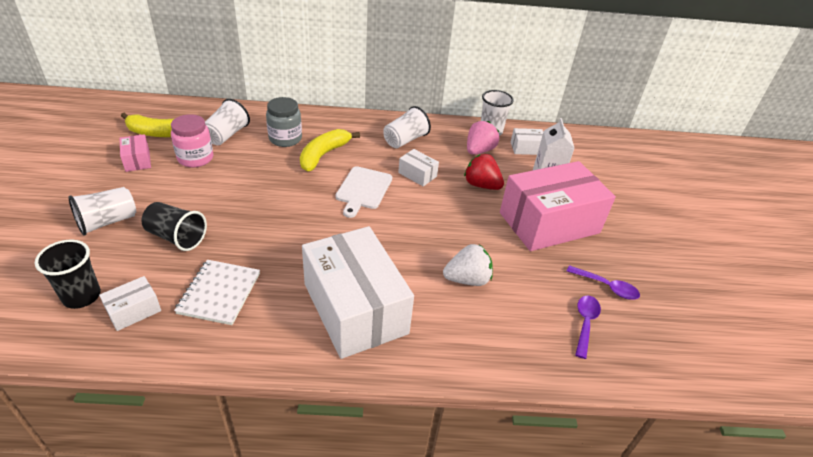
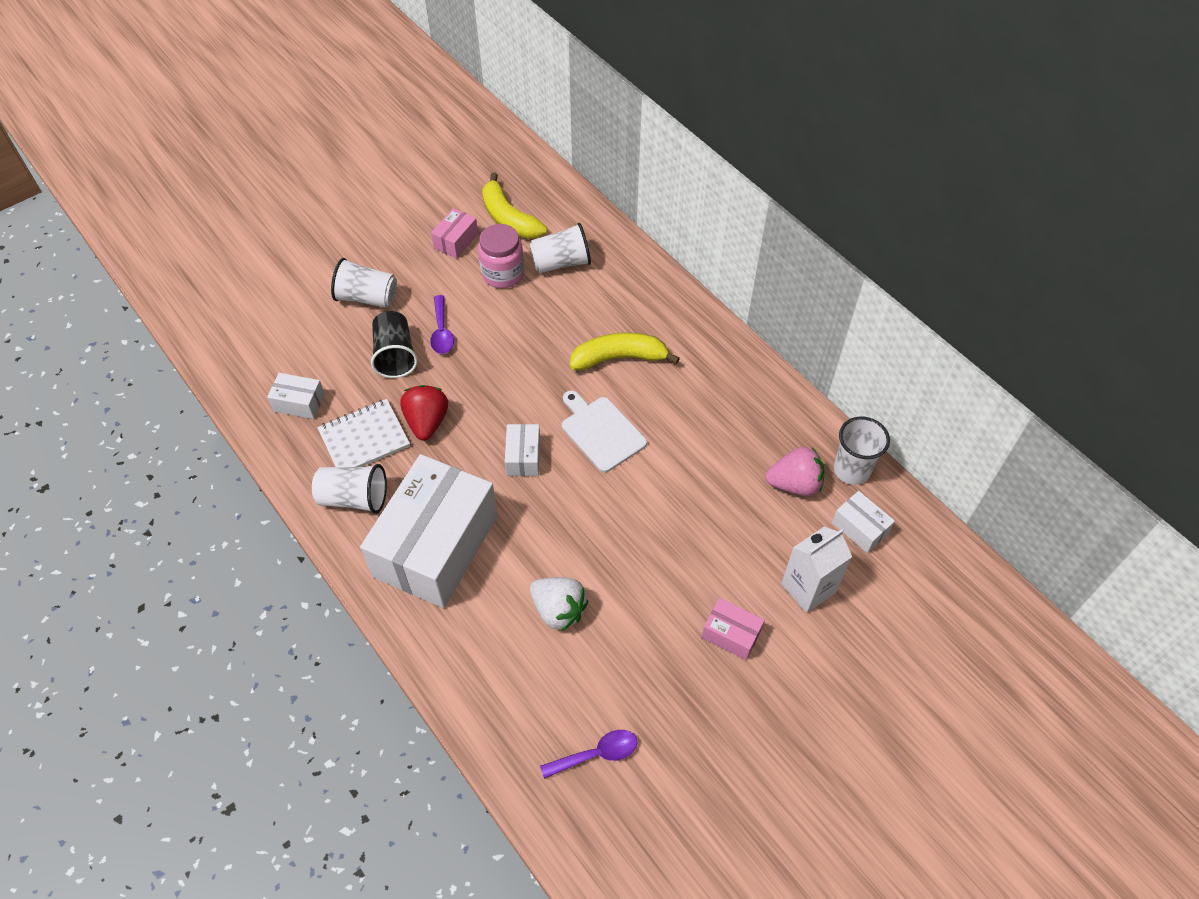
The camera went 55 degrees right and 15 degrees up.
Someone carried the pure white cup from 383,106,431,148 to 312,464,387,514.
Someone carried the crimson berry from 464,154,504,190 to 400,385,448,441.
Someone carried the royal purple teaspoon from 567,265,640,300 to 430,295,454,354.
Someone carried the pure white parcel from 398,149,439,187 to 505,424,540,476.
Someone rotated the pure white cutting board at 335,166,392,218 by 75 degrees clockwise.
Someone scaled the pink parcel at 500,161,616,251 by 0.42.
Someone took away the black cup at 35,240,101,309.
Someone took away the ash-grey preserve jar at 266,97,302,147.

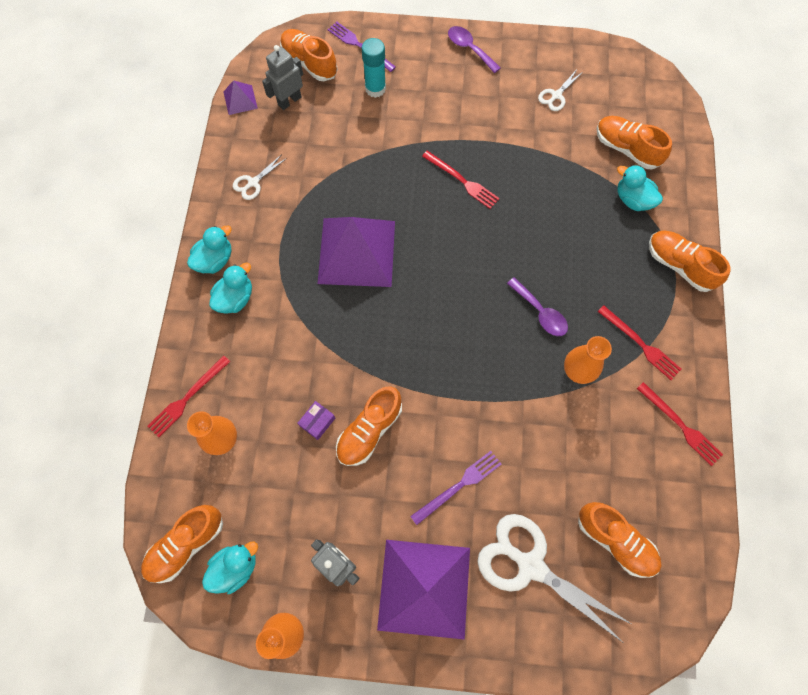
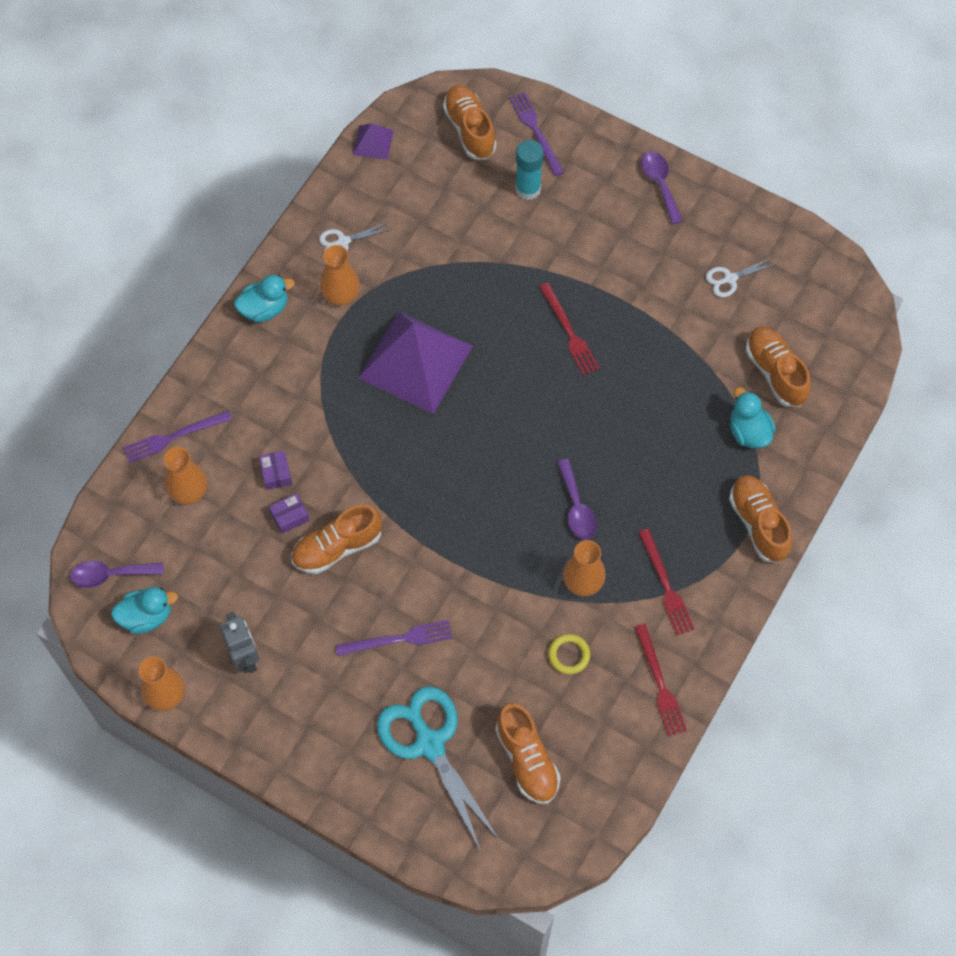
The camera went 25 degrees right and 5 degrees down.
Someone swapped the orange-coloured sneaker at 141,505,223,583 for the royal purple teaspoon at 70,561,164,588.
Someone repainted the crimson table fork at 148,355,230,437, which became the royal purple table fork at 123,410,232,463.
Someone put down the royal purple parcel at 259,450,292,490.
Someone put down the orange-coloured vase at 320,245,360,306.
Someone repainted the pure white pair of scissors at 477,514,633,642, which became the teal pair of scissors at 377,686,500,851.
Someone put down the yellow hoop at 548,634,590,674.
Someone took away the teal duck at 209,262,252,314.
Someone took away the ash-grey robot figure at 262,45,303,110.
Someone took away the royal purple pyramid at 377,540,470,640.

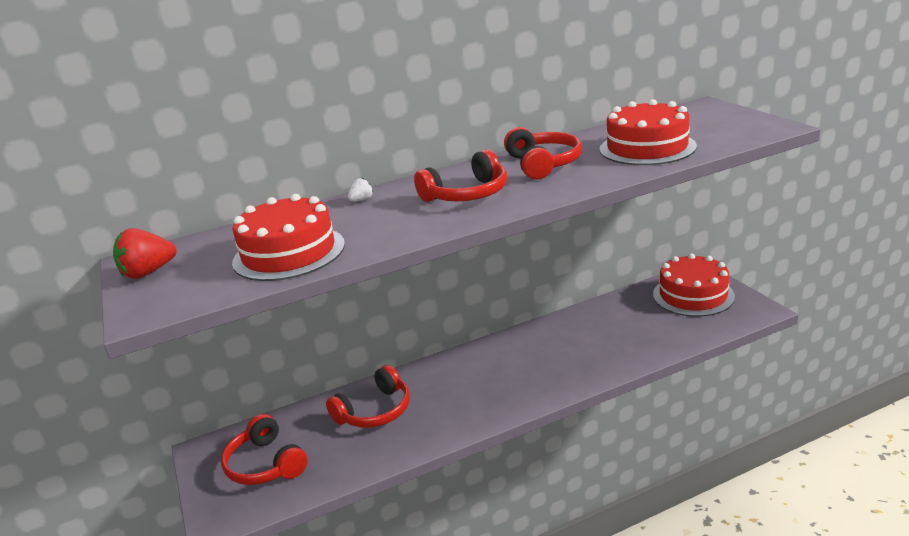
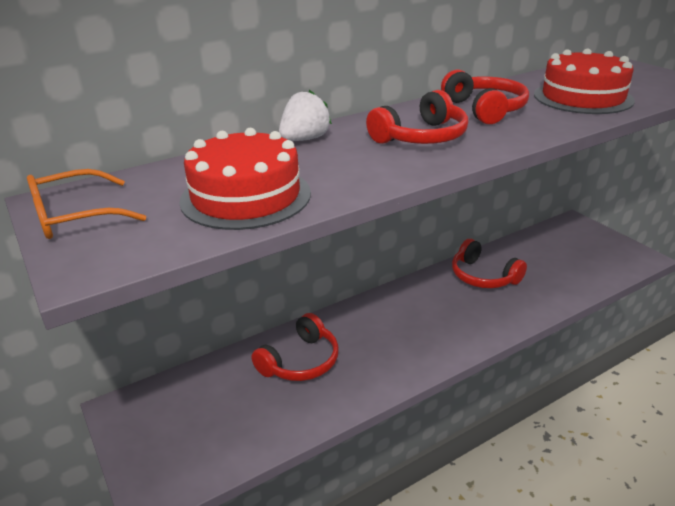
The camera went 10 degrees left and 5 degrees up.
Someone swapped the crimson berry at 113,228,177,279 for the orange-coloured eyeglasses at 27,169,146,239.
Someone scaled the pure white berry at 348,178,374,201 by 1.93.
Someone carried the crimson headset from 221,414,308,485 to 452,239,527,288.
Someone took away the crimson layer cake at 653,253,735,317.

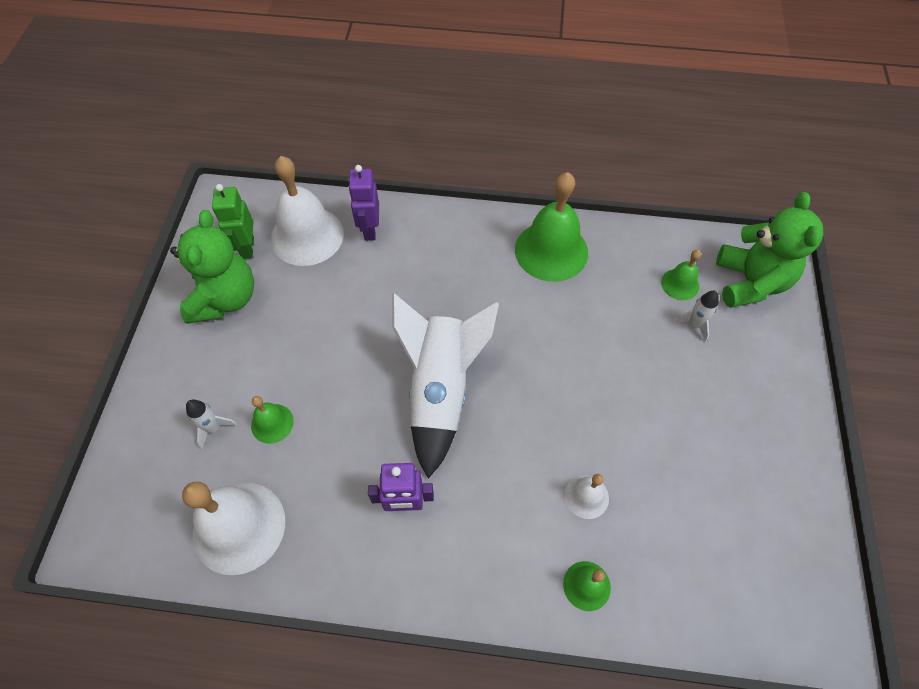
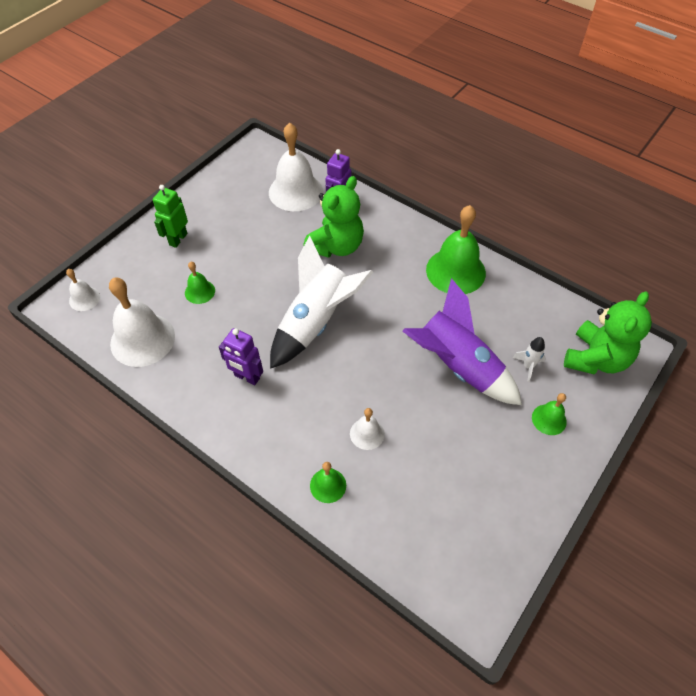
The camera went 30 degrees right and 5 degrees down.
Someone put down the pure white school bell at 66,269,100,311.
Someone carried the leaf-green robot figure from 212,184,254,259 to 153,185,188,248.
Someone carried the leaf-green stuffed bear from 170,210,254,324 to 303,176,364,258.
Someone put down the royal purple rocket at 403,278,522,405.
Someone carried the leaf-green school bell from 661,250,701,300 to 532,393,567,435.
Someone took away the pure white rocket at 186,400,237,449.

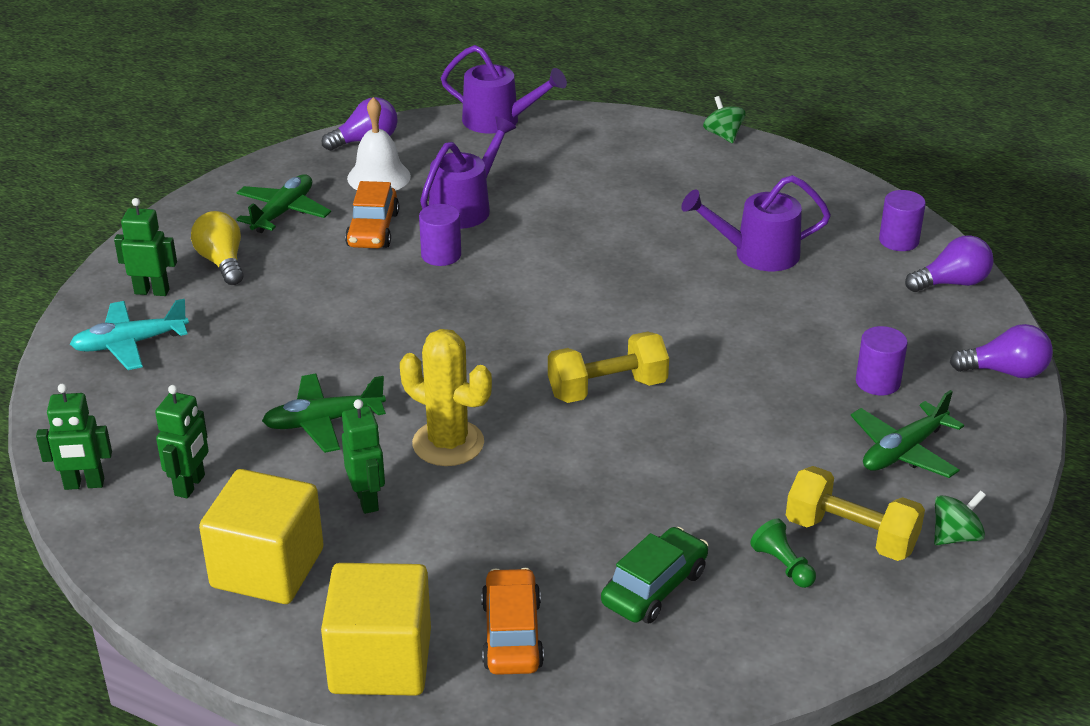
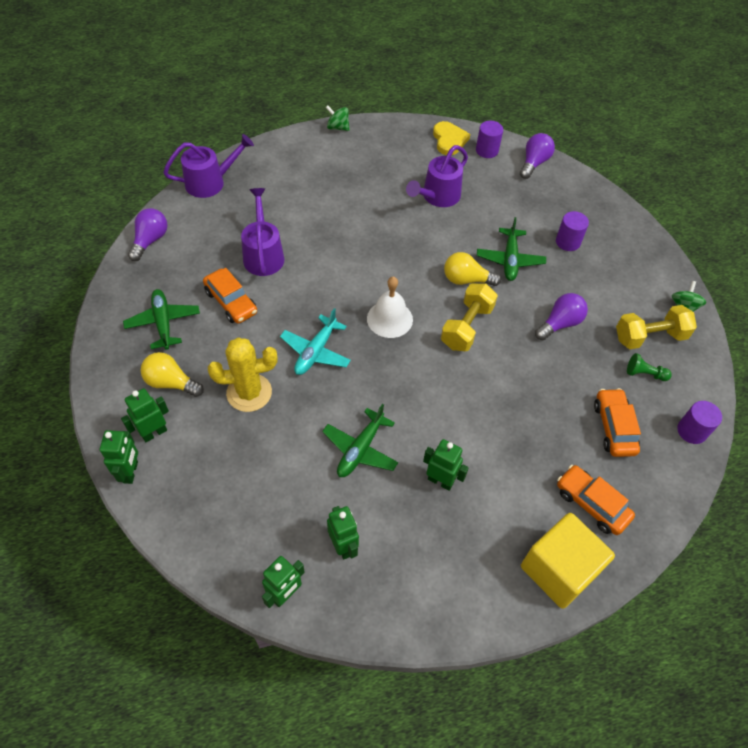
The camera went 45 degrees left and 20 degrees up.
Someone put down the leaf-green robot figure at 100,430,138,484.
Someone carried the yellow cactus from 400,329,492,466 to 208,337,278,412.
Someone carried the teal aeroplane from 70,299,189,370 to 280,308,351,375.
Someone carried the pure white school bell from 347,97,411,191 to 367,277,413,338.
Someone put down the yellow heart at 433,121,470,155.
Someone put down the yellow light bulb at 444,252,501,286.
Someone carried the leaf-green aeroplane from 851,390,964,478 to 477,217,546,281.
Someone carried the royal purple light bulb from 950,324,1053,378 to 535,293,588,340.
Someone repainted the leaf-green automobile at 601,527,709,624, which became the orange-coloured automobile at 594,388,641,457.
Someone carried the royal purple cylinder shape from 419,204,461,266 to 677,401,722,444.
Someone took away the yellow solid cube at 199,469,324,604.

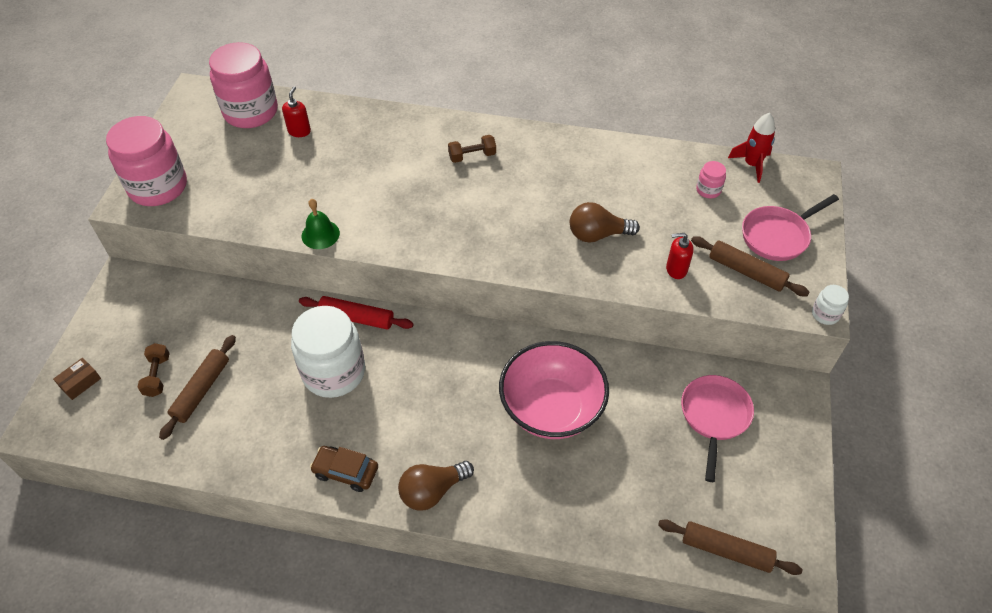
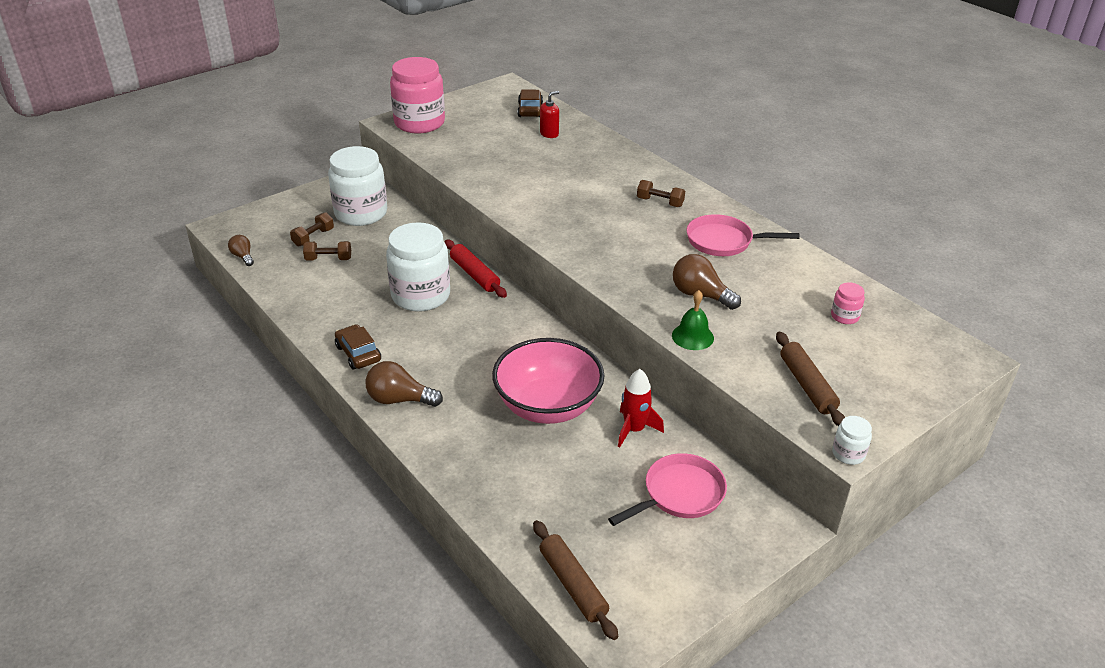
The camera went 40 degrees right and 15 degrees down.
Someone put down the brown light bulb at 228,235,254,266.
Someone swapped the brown pastry roller at 159,335,236,440 for the brown dumbbell at 303,241,351,260.
Someone put down the pure white preserve jar at 328,146,387,226.
Someone swapped the pink preserve jar at 209,42,278,128 for the brown automobile at 517,90,543,117.
Someone carried the crimson rocket from 728,113,775,183 to 618,369,664,448.
Someone carried the leaf-green school bell from 302,199,340,249 to 672,290,714,350.
Someone carried the pink skillet from 742,194,839,261 to 686,214,799,256.
Someone took away the brown parcel at 53,358,101,400.
Someone took away the crimson pump bottle at 666,233,694,279.

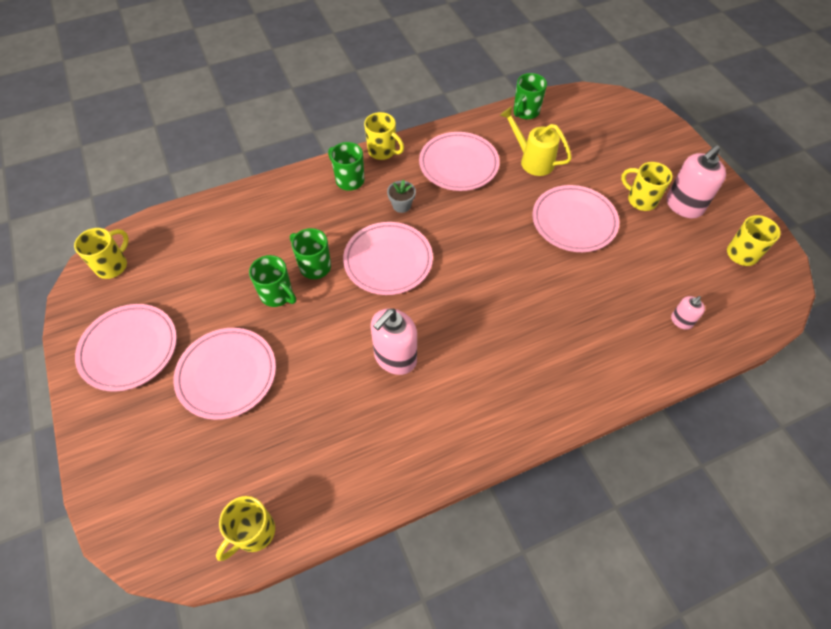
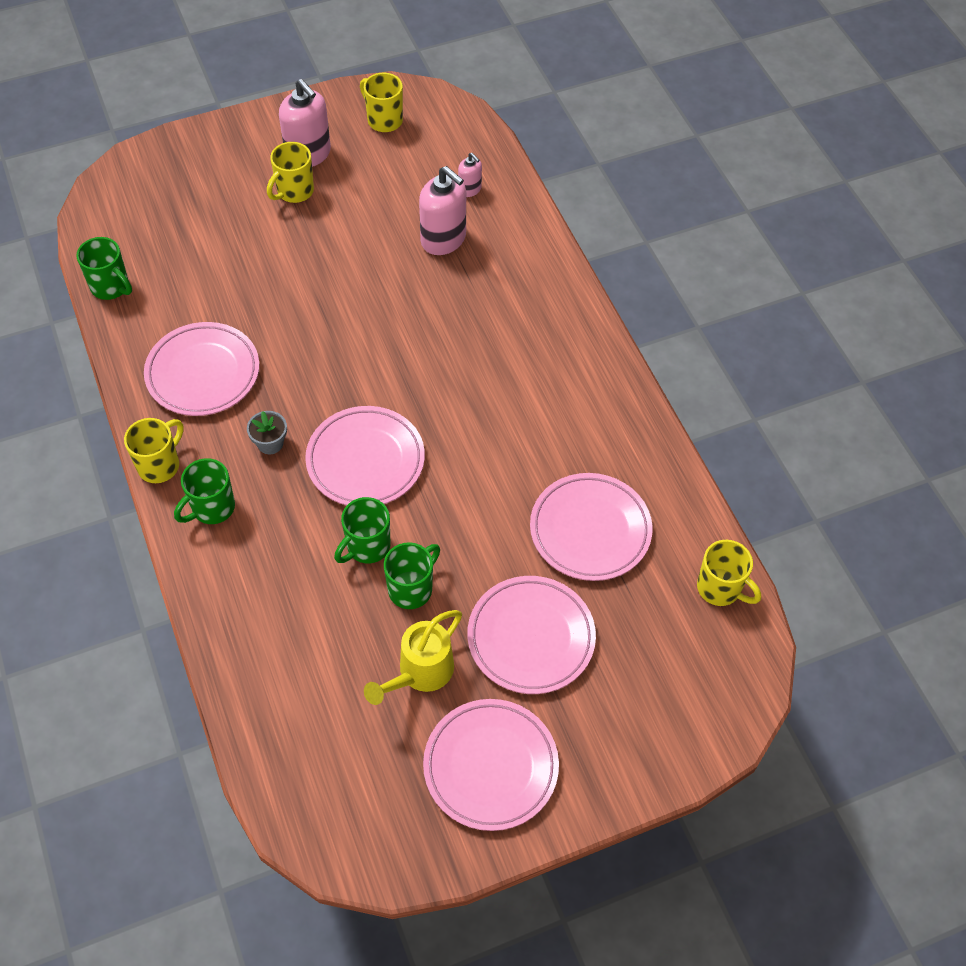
The camera went 90 degrees left and 0 degrees up.
Someone carried the yellow sprinkling can from 500,107,572,176 to 364,610,462,705.
Someone carried the pink pump bottle from 371,308,417,375 to 419,166,466,255.
Someone carried the pink plate from 532,185,619,252 to 530,473,652,581.
Someone took away the yellow tea mug at 74,228,129,279.

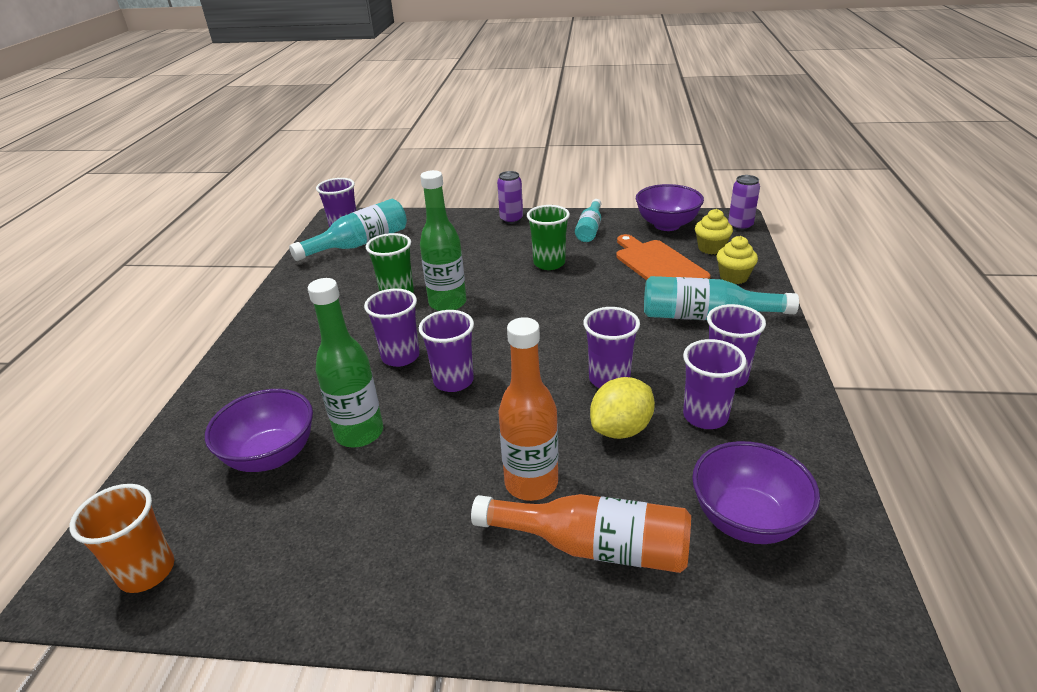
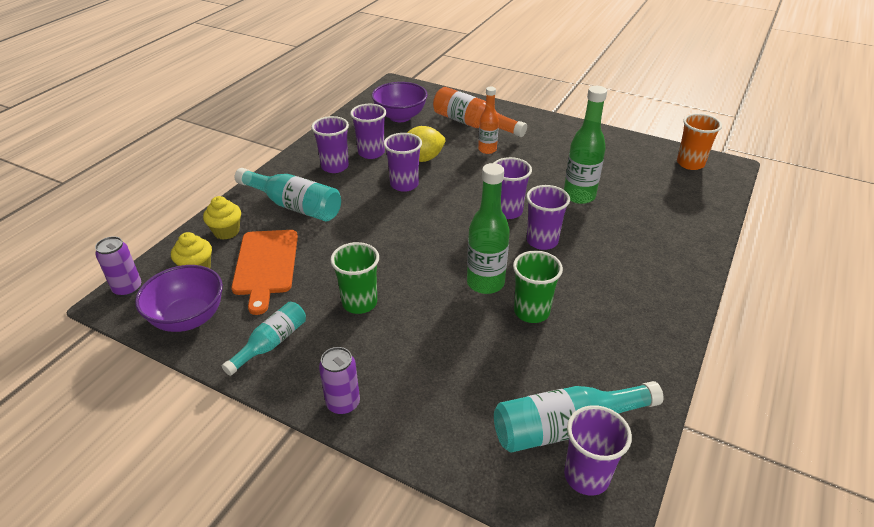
The camera went 160 degrees left and 5 degrees up.
Someone scaled the orange-coloured bottle at 498,317,558,501 by 0.63.
Someone took away the royal purple bowl at 205,389,313,472.

